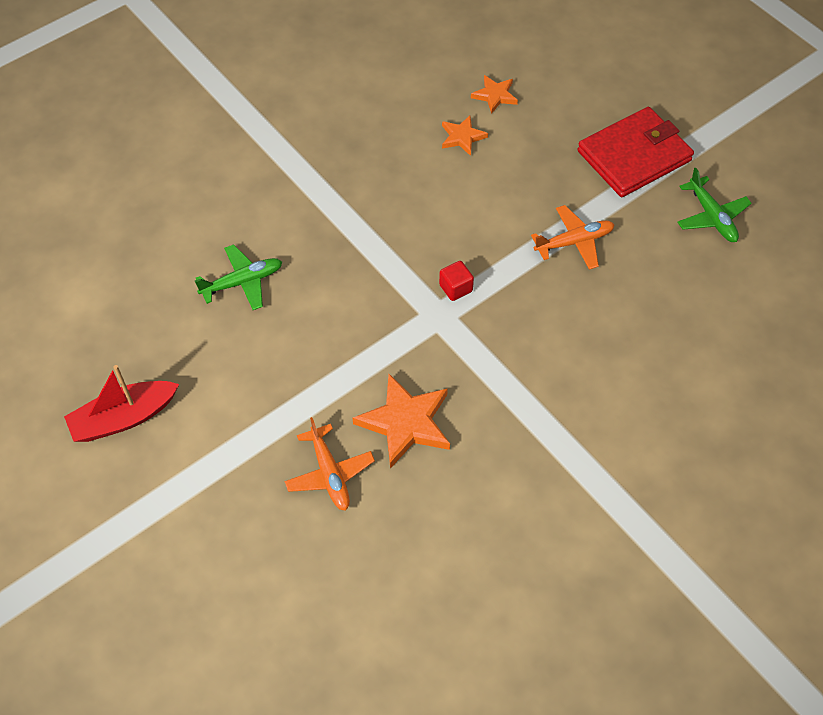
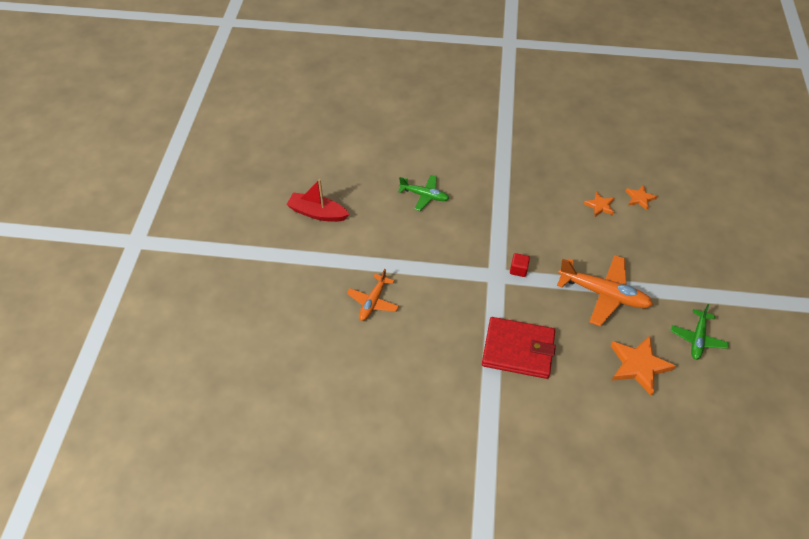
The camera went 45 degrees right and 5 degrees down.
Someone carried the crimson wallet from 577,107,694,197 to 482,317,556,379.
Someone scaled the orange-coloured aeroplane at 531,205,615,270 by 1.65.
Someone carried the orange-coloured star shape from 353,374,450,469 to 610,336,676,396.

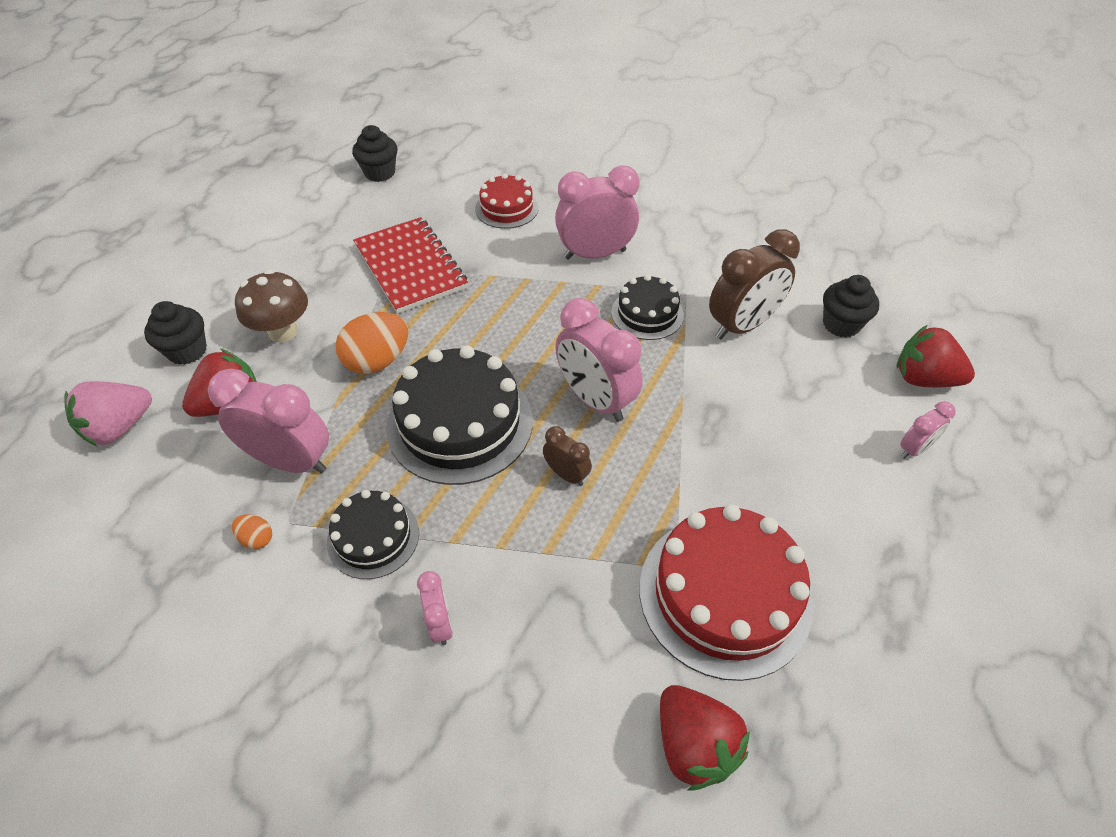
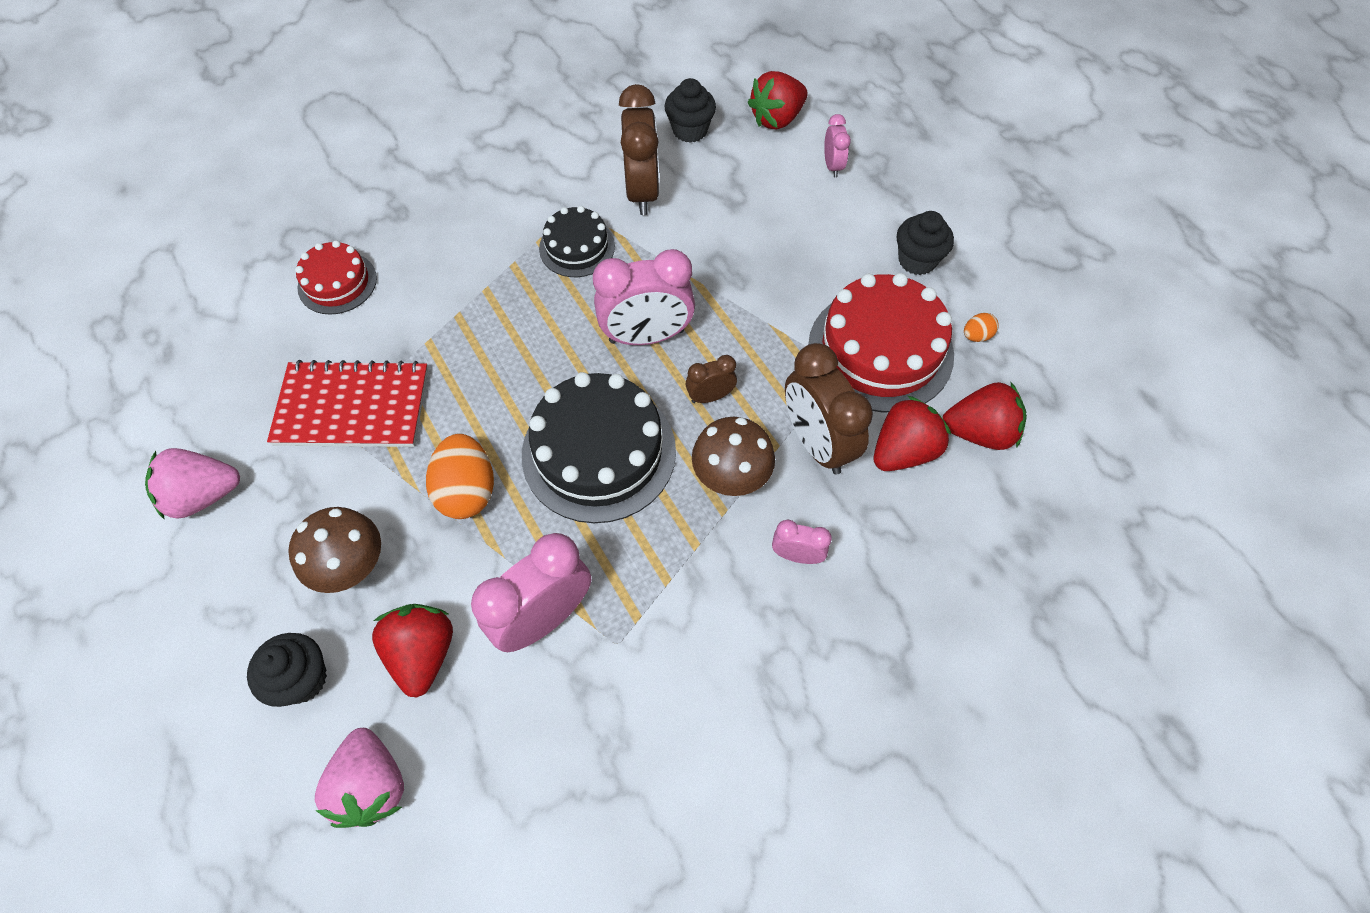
The camera went 60 degrees left and 10 degrees up.
Someone put down the pink berry at 145,448,240,520.
Someone put down the brown mushroom at 692,417,775,496.
Someone put down the brown clock at 785,343,873,474.
Someone put down the crimson berry at 874,396,951,471.
Someone carried the black muffin from 352,125,398,182 to 897,211,954,275.
Someone carried the orange-coloured egg shape from 232,514,272,549 to 964,313,998,342.
Someone took away the black layer cake at 327,490,419,579.
Someone took away the pink clock at 555,165,640,260.

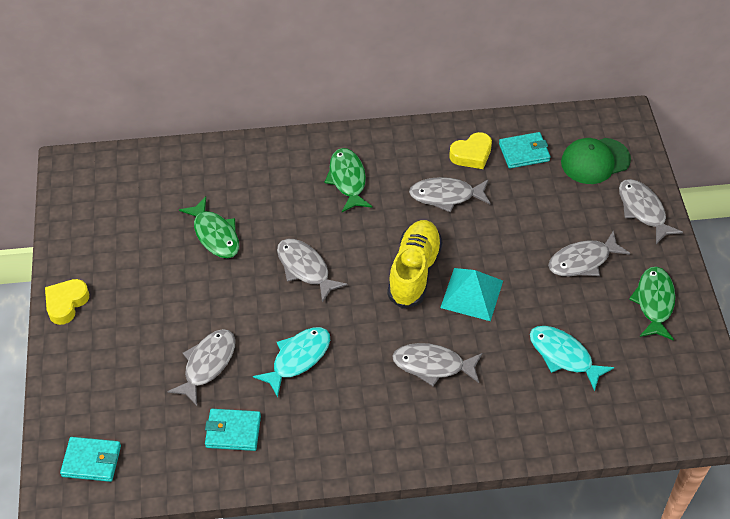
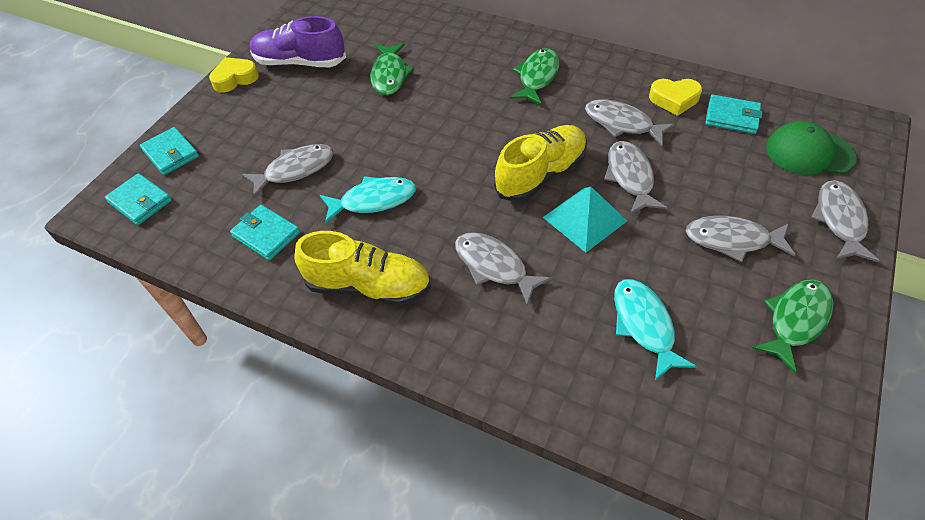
The camera went 35 degrees right and 0 degrees up.
Someone put down the teal wallet at 140,127,199,175.
Someone put down the royal purple sneaker at 250,16,346,67.
Someone put down the yellow sneaker at 294,231,431,306.
Someone carried the ash-grey toy fish from 277,239,347,303 to 604,141,667,214.

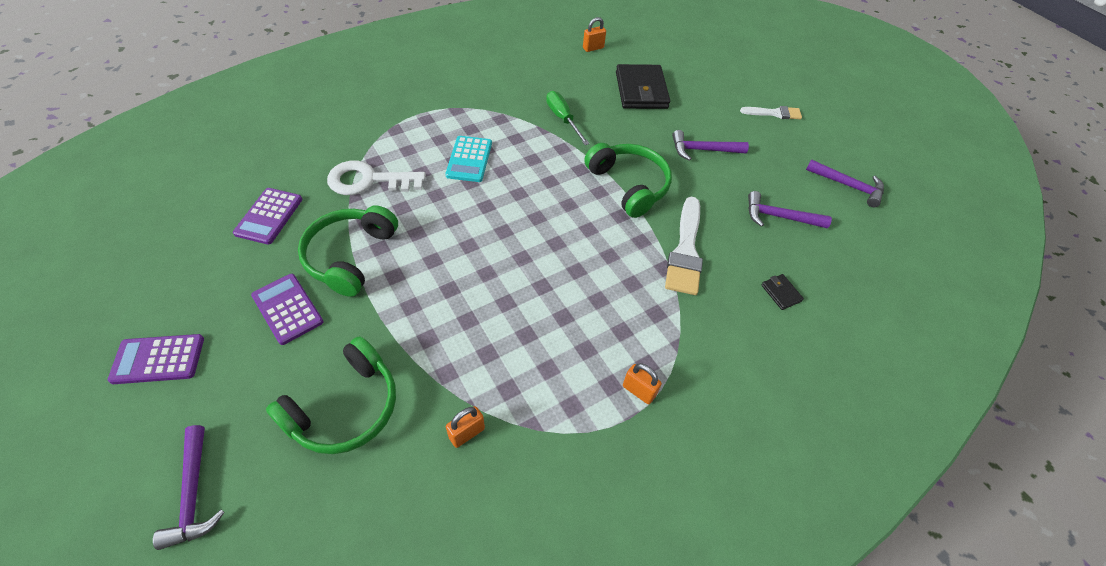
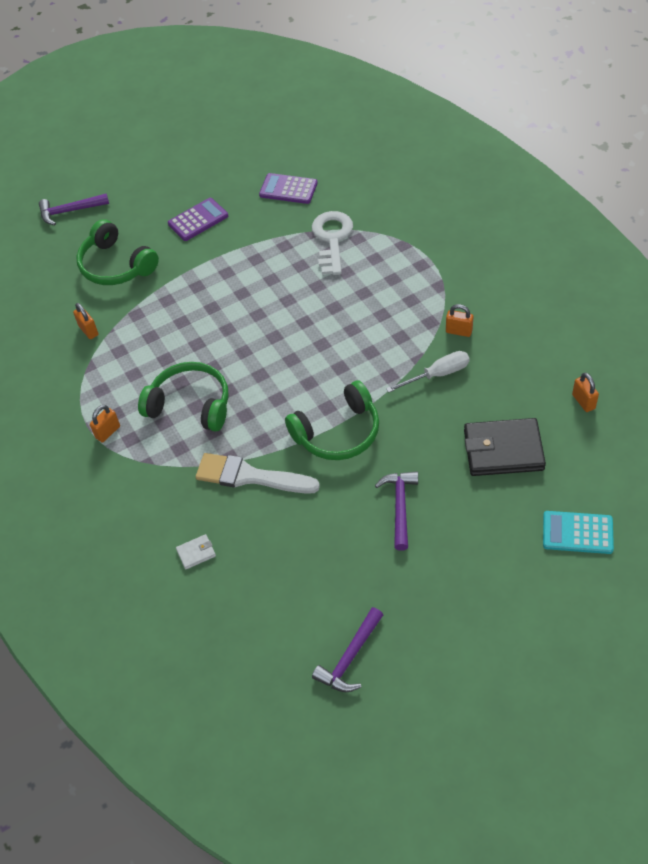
The camera went 100 degrees right and 0 degrees up.
Someone carried the leaf-green headset from 298,205,398,297 to 138,362,229,431.
Someone repainted the black wallet at 761,274,804,310, which became the pure white wallet at 176,534,216,569.
Someone repainted the leaf-green screwdriver at 546,91,590,145, which became the pure white screwdriver at 386,351,470,393.
Someone put down the orange-coloured padlock at 446,304,473,337.
Someone carried the teal calculator from 445,136,492,182 to 543,511,614,554.
Someone took away the royal purple calculator at 108,334,204,384.
Someone took away the pure white paint brush at 740,106,802,119.
Someone took away the royal purple hammer at 748,191,832,229.

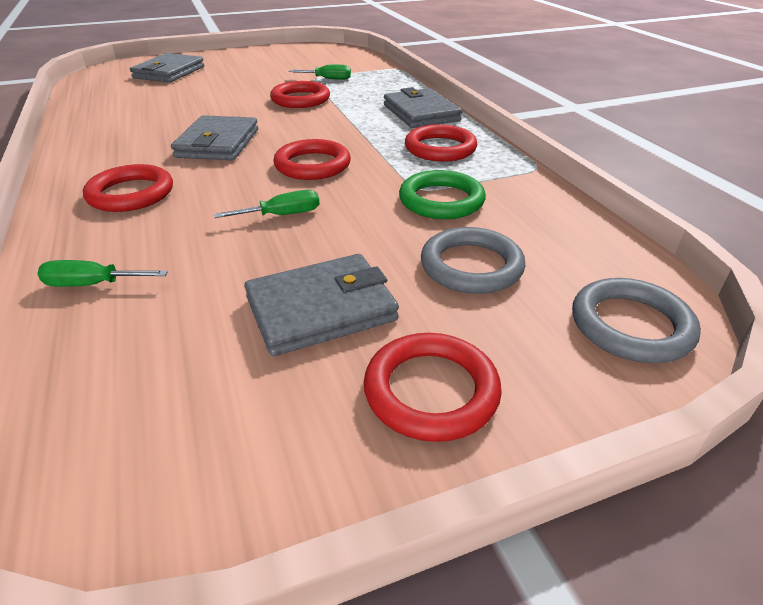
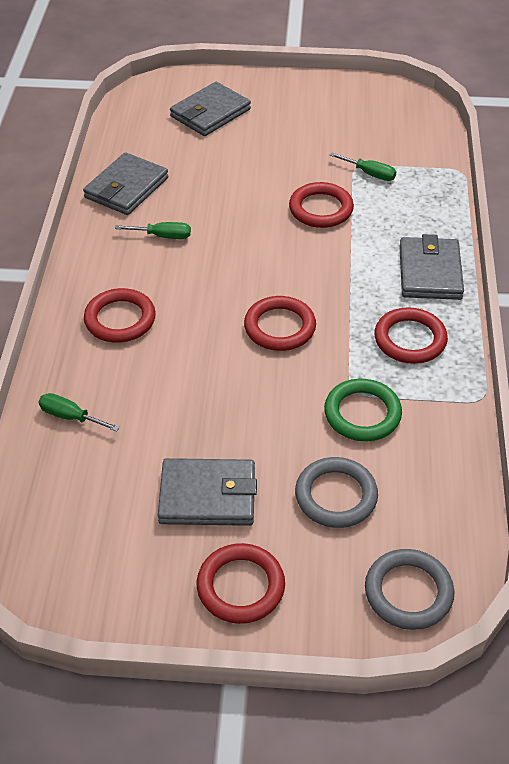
The camera went 25 degrees right and 10 degrees up.
Someone carried the ash-grey wallet from 171,115,258,160 to 83,152,168,215.
Someone carried the leaf-green screwdriver from 214,190,320,218 to 115,222,191,239.

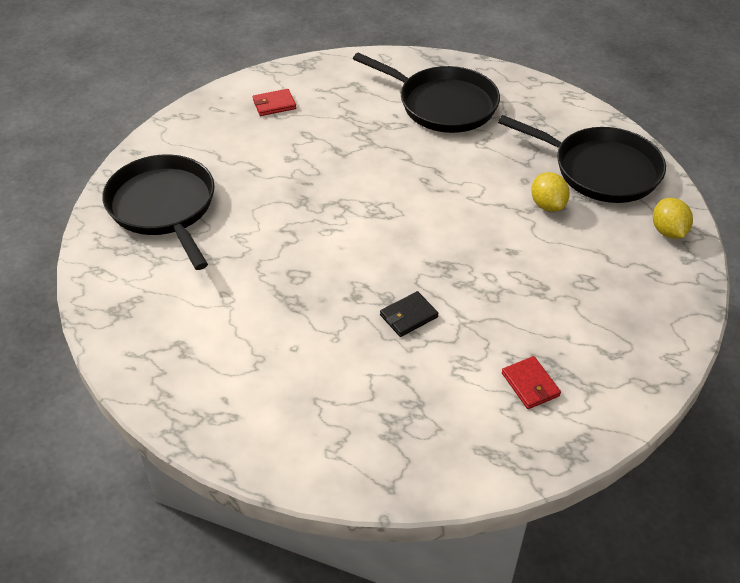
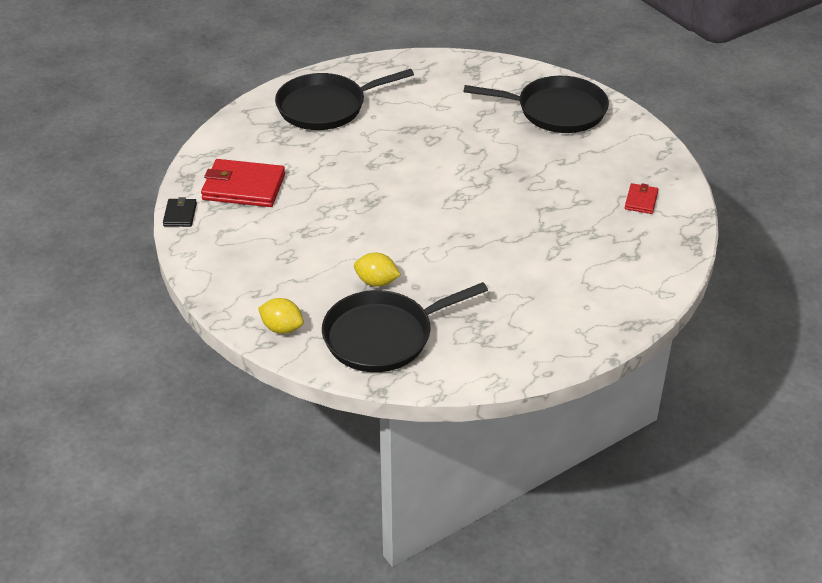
The camera went 125 degrees right and 5 degrees down.
Someone carried the black wallet from 380,291,438,337 to 163,197,197,227.
Someone scaled the crimson wallet at 502,356,561,409 by 1.98.
Someone carried the black skillet from 353,53,500,133 to 275,69,414,130.

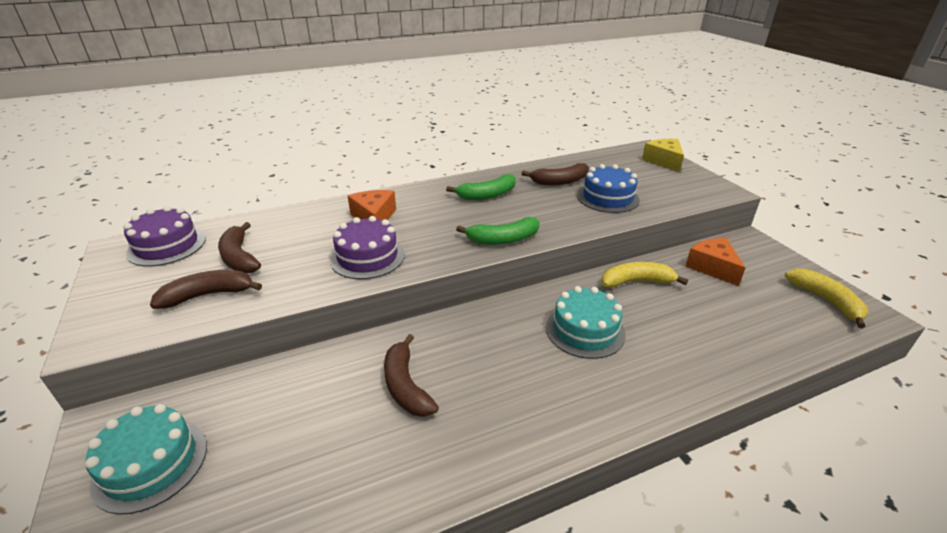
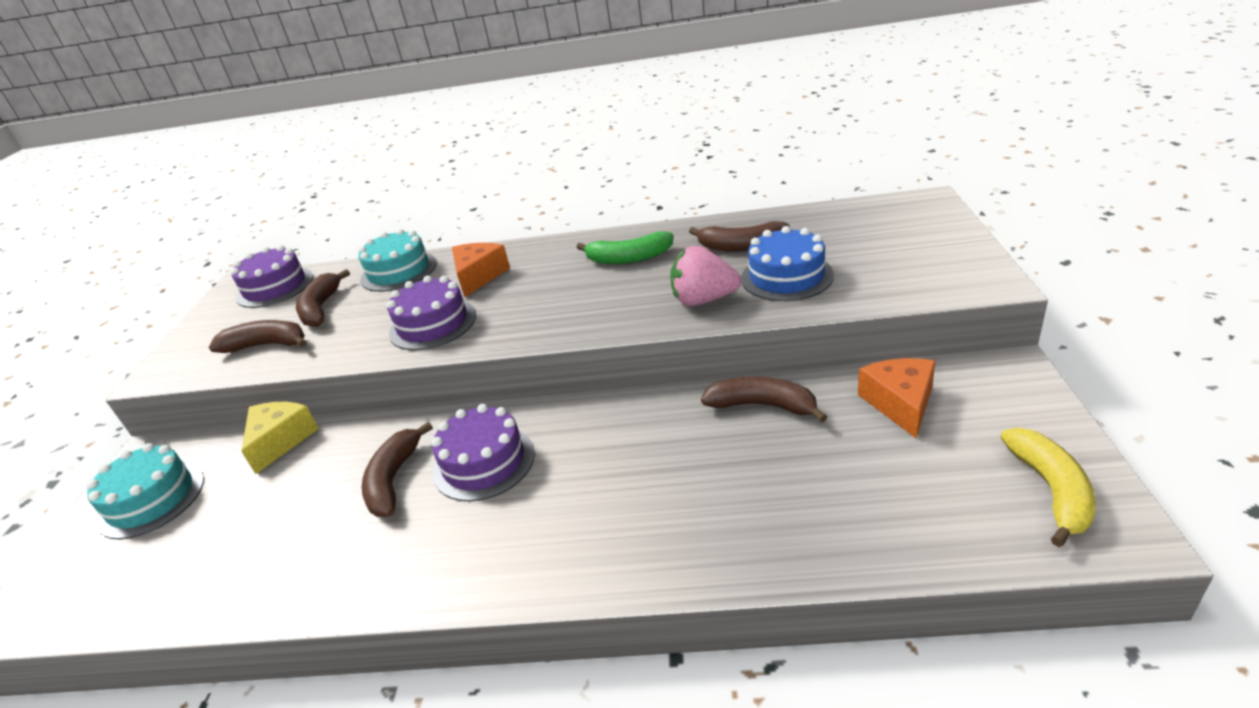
The camera went 30 degrees right and 0 degrees up.
Someone carried the yellow cheese wedge from 642,139,684,172 to 241,402,319,474.
Someone carried the teal layer cake from 546,286,625,359 to 358,229,437,292.
Someone put down the royal purple layer cake at 431,404,535,501.
Someone put down the pink berry at 670,246,741,306.
Someone repainted the yellow banana fruit at 601,262,688,288, which became the brown banana fruit at 701,377,827,423.
Someone took away the leaf-green banana fruit at 456,217,539,245.

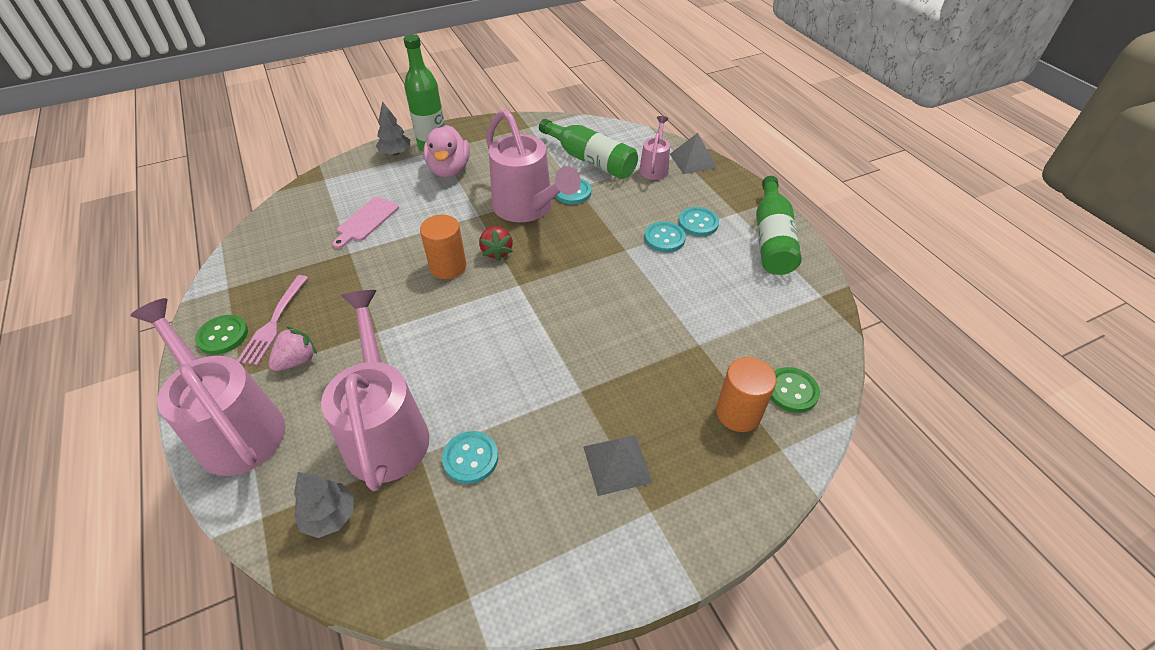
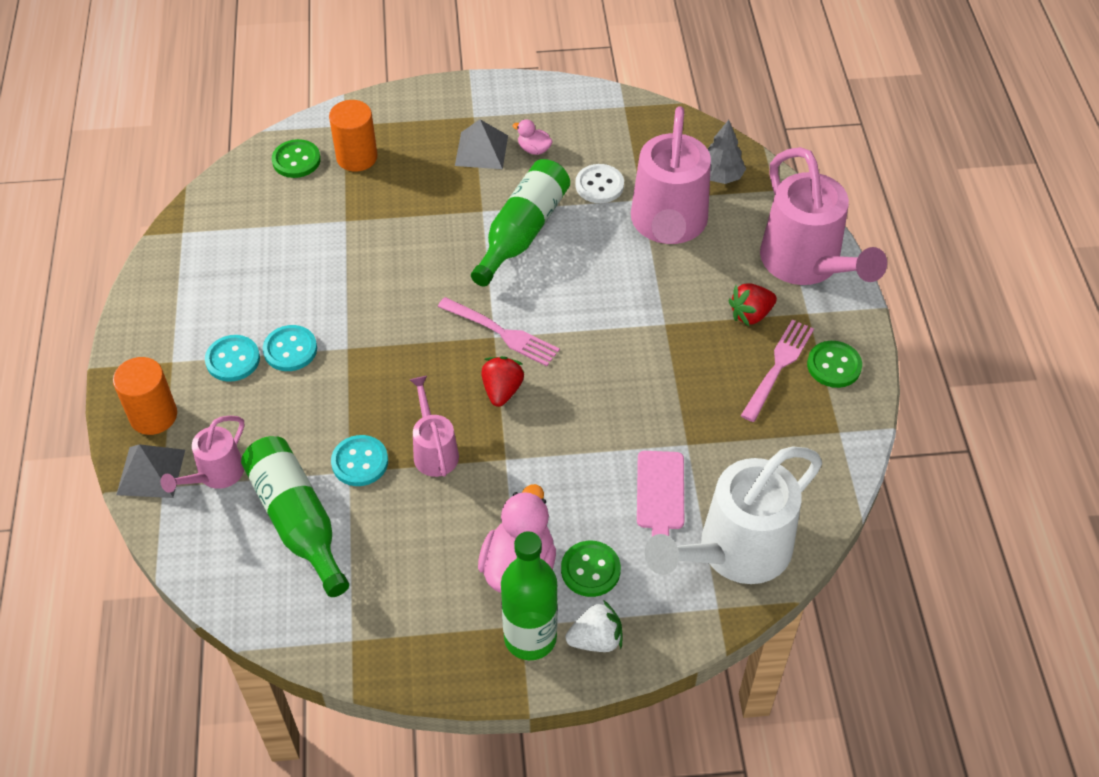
The camera went 160 degrees left and 5 degrees up.
Someone carried the orange-coloured cylinder shape from 420,215,466,279 to 113,357,177,435.
Someone scaled the pink sprinkling can at 486,109,581,222 by 0.52.
Someone put down the pink table fork at 438,297,560,366.
Someone carried the leaf-green bottle from 756,176,802,275 to 471,159,570,287.
Someone put down the pink duck at 513,119,553,155.
Someone put down the leaf-green shirt button at 561,541,621,597.
Someone swapped the ash-grey toy tree at 376,101,410,156 for the pure white berry at 566,601,623,652.
Someone repainted the teal shirt button at 442,431,498,484, which became the pure white shirt button at 575,164,624,203.
Someone rotated the pink cutting board at 332,197,399,249 by 135 degrees clockwise.
Someone put down the pure white sprinkling can at 645,446,822,584.
Someone repainted the pink berry at 268,326,317,371, which became the crimson berry at 729,283,777,326.

